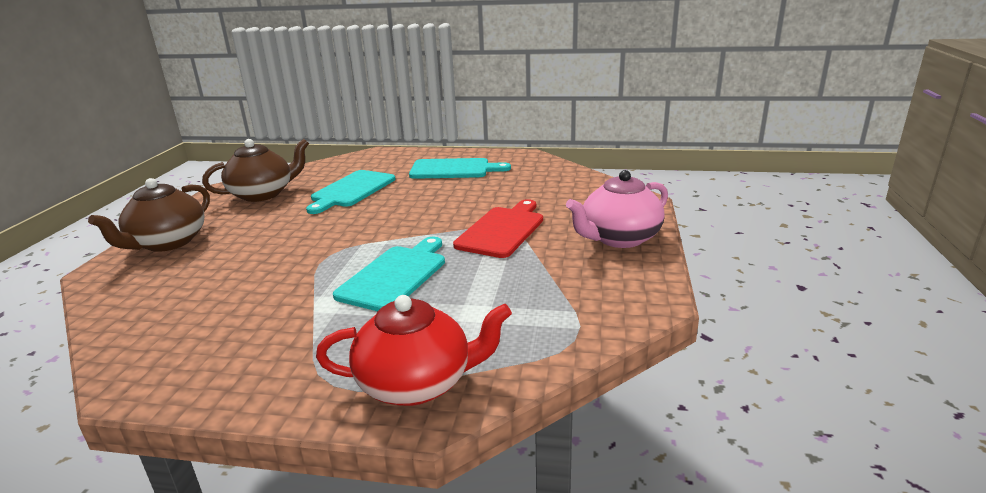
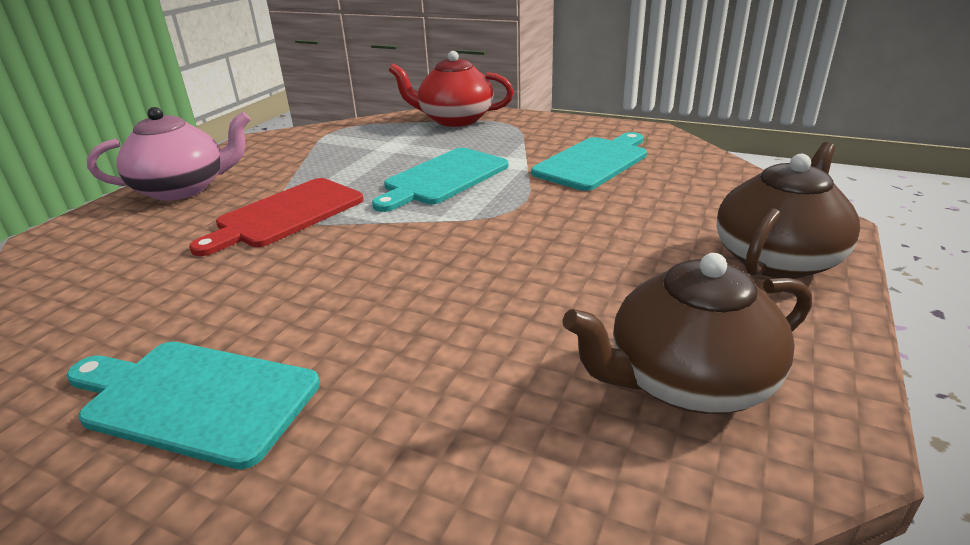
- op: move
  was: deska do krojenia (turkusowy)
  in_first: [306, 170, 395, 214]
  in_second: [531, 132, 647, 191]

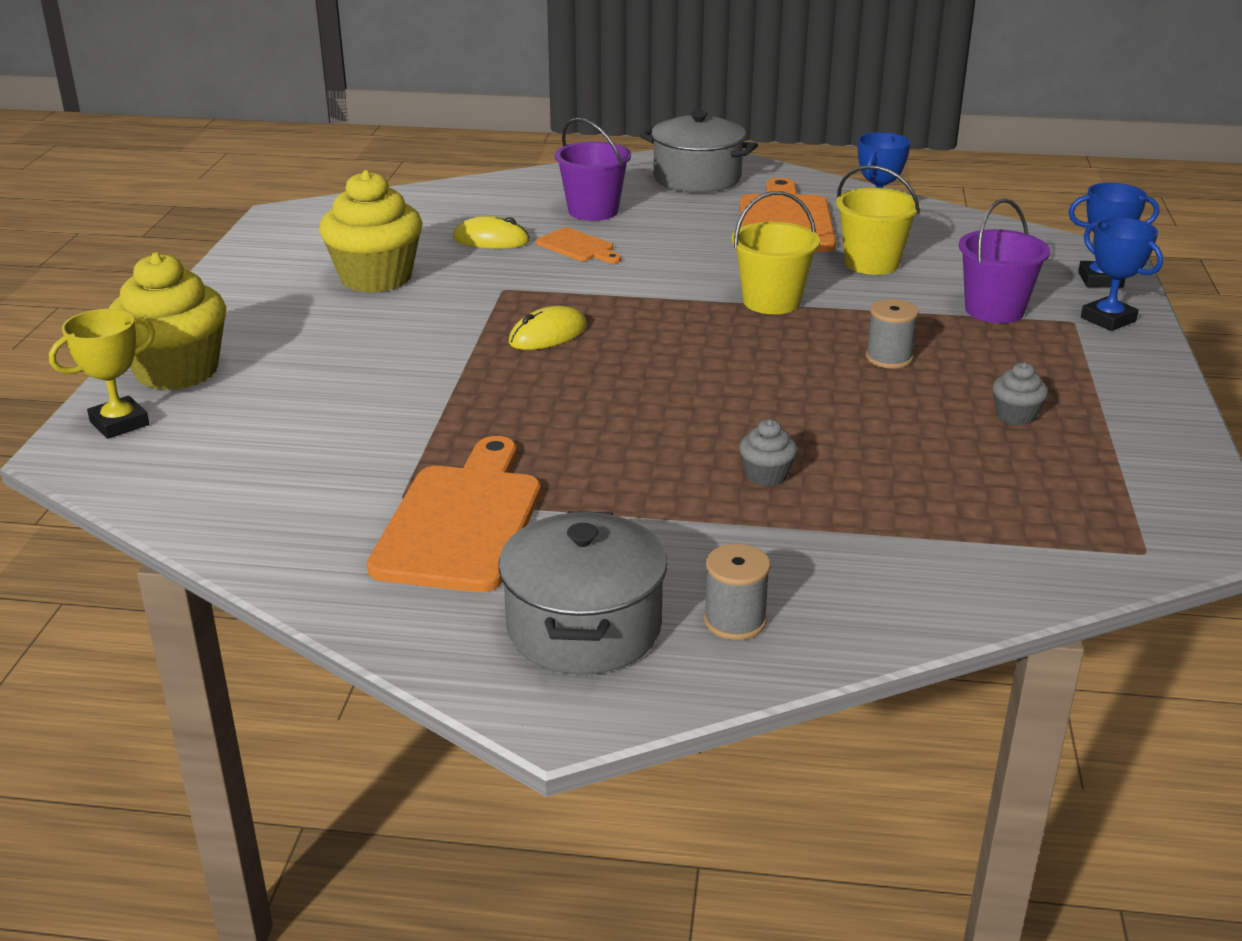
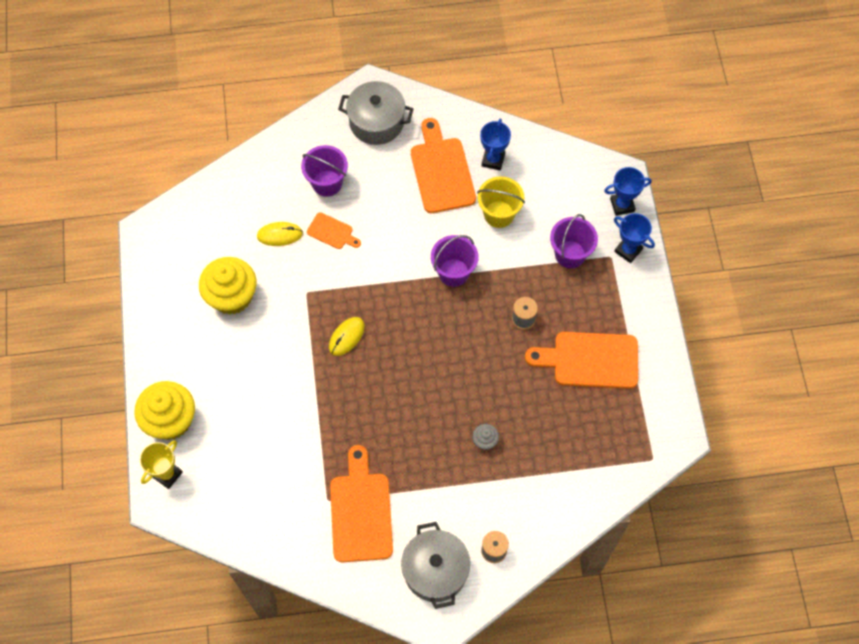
- op: replace
  was: muffinka (szary)
  now: deska do krojenia (pomarańczowy)
  in_first: [992, 362, 1048, 425]
  in_second: [525, 332, 638, 389]
- op: recolor
  was: wiadro (żółty)
  now: wiadro (fioletowy)
  in_first: [732, 191, 820, 314]
  in_second: [431, 235, 478, 287]

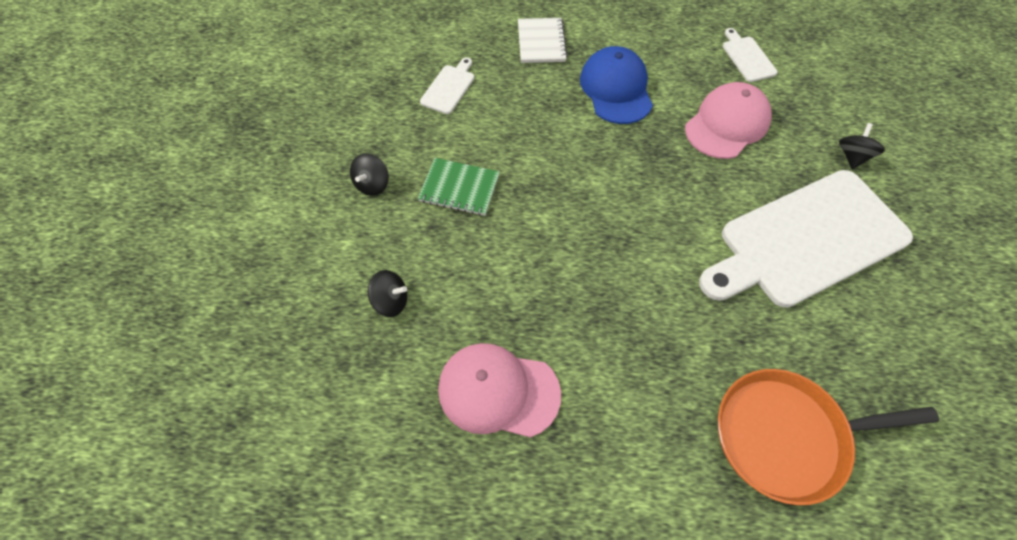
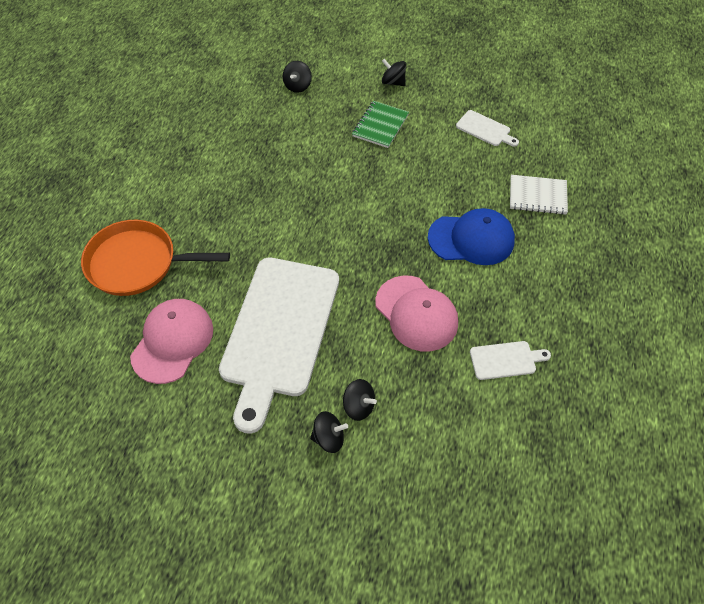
- op: insert
  now: bączek (czarny)
  in_second: [310, 411, 348, 453]
- op: move
  was: czapka (różowy)
  in_first: [438, 343, 561, 438]
  in_second: [130, 299, 213, 384]
- op: rotate
  was: deska do krojenia (biały)
  in_first: [699, 170, 913, 308]
  in_second: [219, 258, 339, 434]
  clockwise: -150
- op: rotate
  was: patelnia (pomarańczowy)
  in_first: [718, 369, 939, 505]
  in_second: [81, 220, 230, 296]
  clockwise: -90

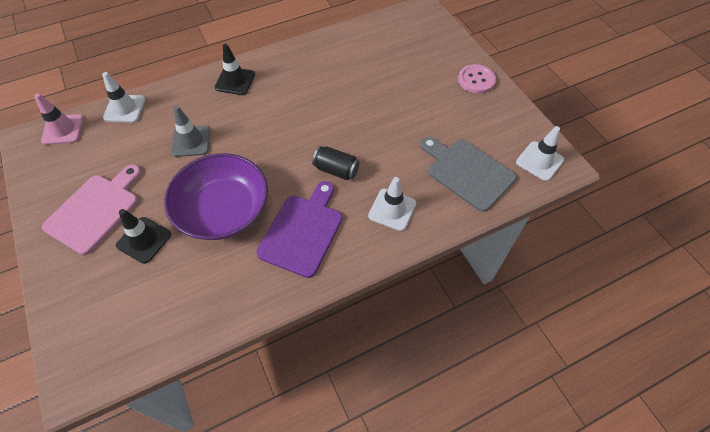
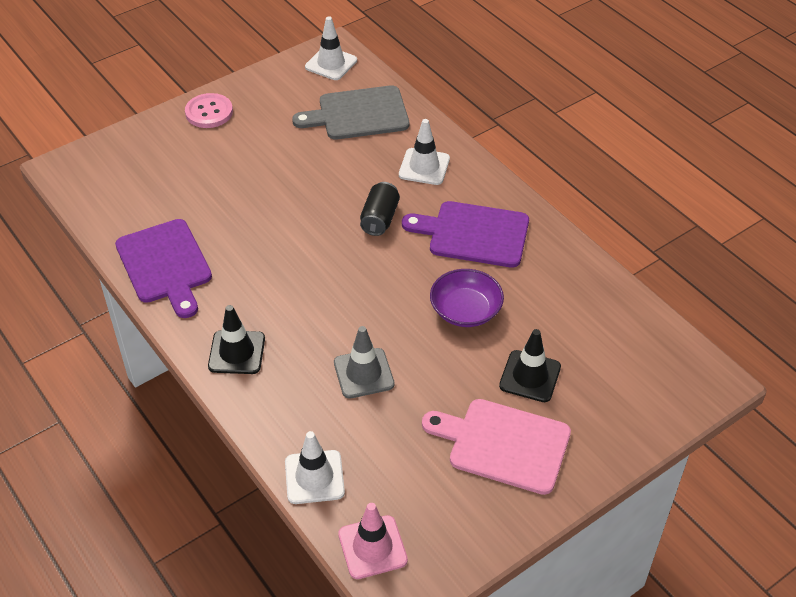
- op: insert
  now: deska do krojenia (fioletowy)
  in_second: [115, 219, 212, 318]
- op: rotate
  was: deska do krojenia (szary)
  in_first: [420, 137, 516, 212]
  in_second: [292, 85, 409, 140]
  clockwise: 45
- op: resize
  was: miska (fioletowy)
  in_first: [164, 153, 268, 240]
  in_second: [430, 269, 504, 327]
  ratio: 0.59

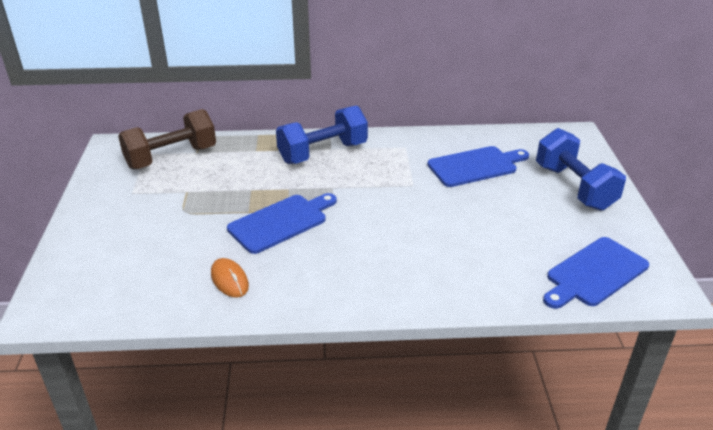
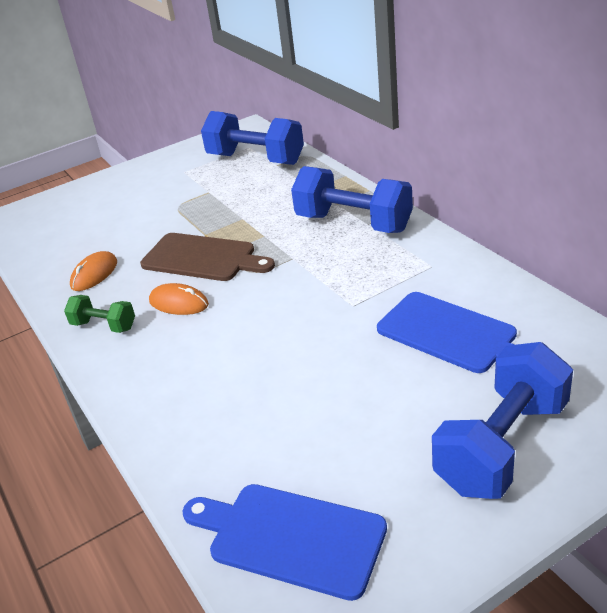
- op: insert
  now: hantel (zielony)
  in_second: [64, 295, 135, 333]
- op: insert
  now: myszka (pomarańczowy)
  in_second: [149, 283, 209, 315]
- op: recolor
  was: hantel (brązowy)
  now: hantel (niebieski)
  in_first: [118, 109, 216, 169]
  in_second: [201, 111, 304, 165]
- op: recolor
  was: deska do krojenia (niebieski)
  now: deska do krojenia (brązowy)
  in_first: [227, 193, 337, 254]
  in_second: [140, 233, 275, 281]

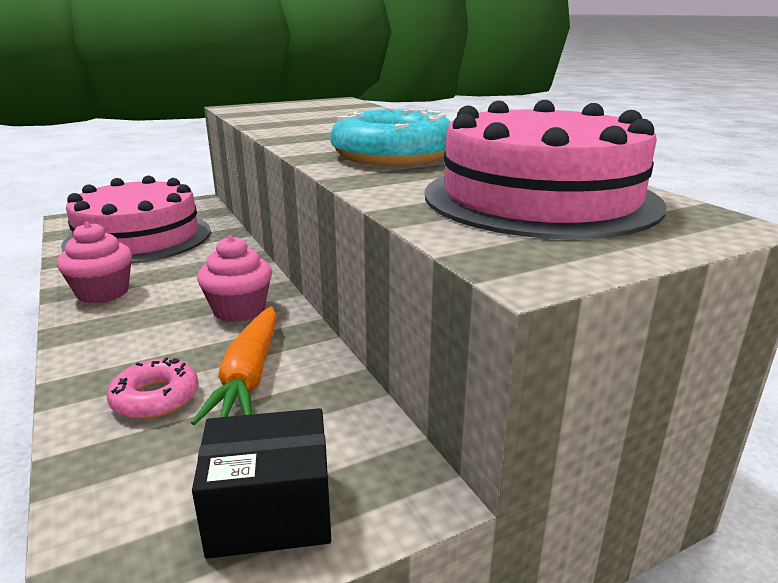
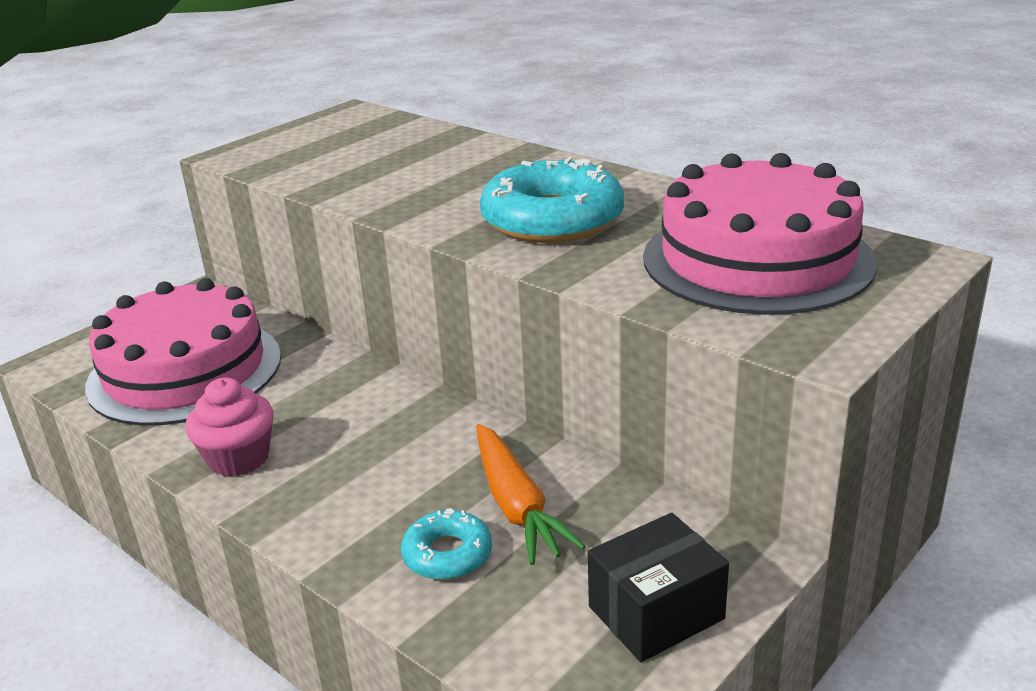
- op: delete
  was: muffinka (różowy)
  in_first: [197, 235, 272, 322]
- op: recolor
  was: donut (różowy)
  now: donut (turkusowy)
  in_first: [107, 358, 199, 419]
  in_second: [401, 508, 492, 580]

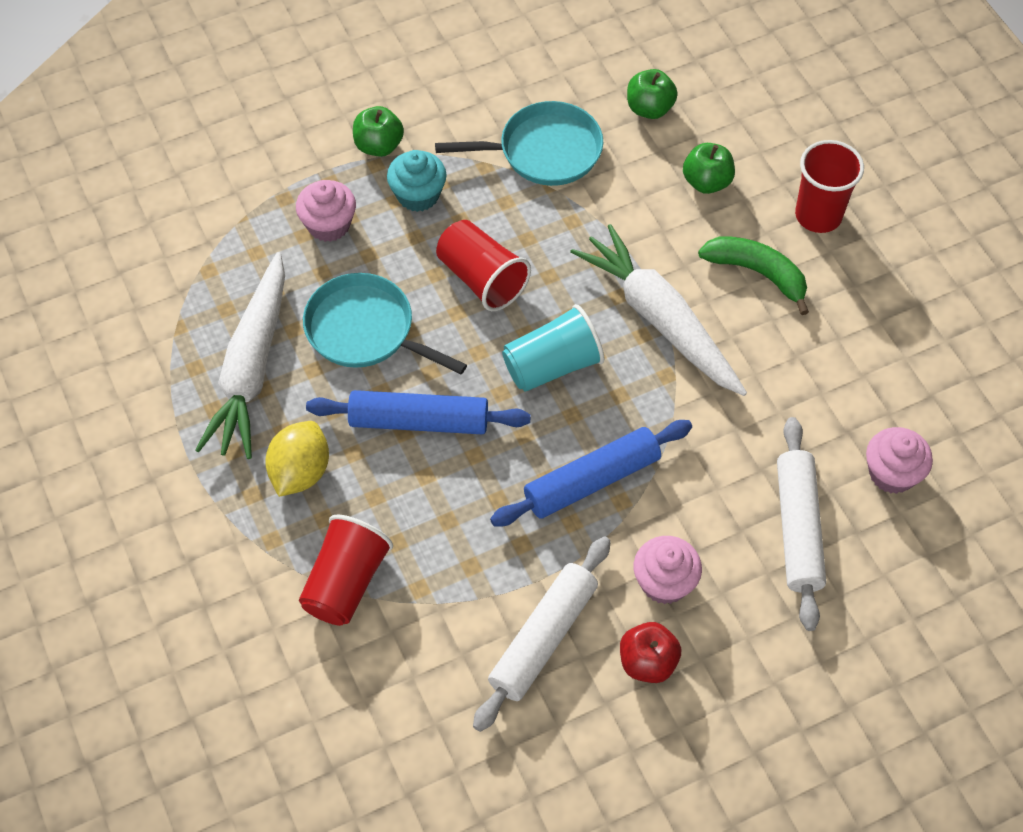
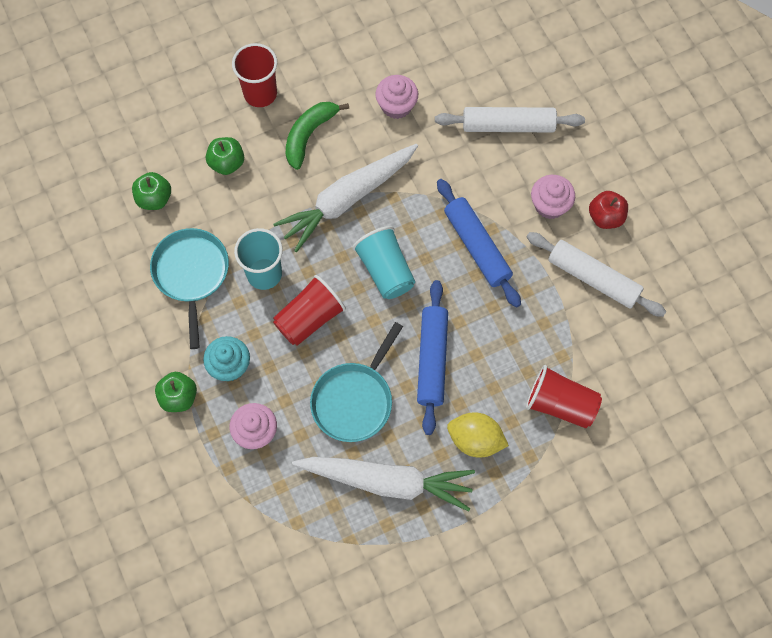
- op: insert
  now: szklanka (turkusowy)
  in_second: [234, 228, 283, 290]
- op: move
  was: muffinka (różowy)
  in_first: [866, 427, 933, 494]
  in_second: [375, 75, 418, 119]

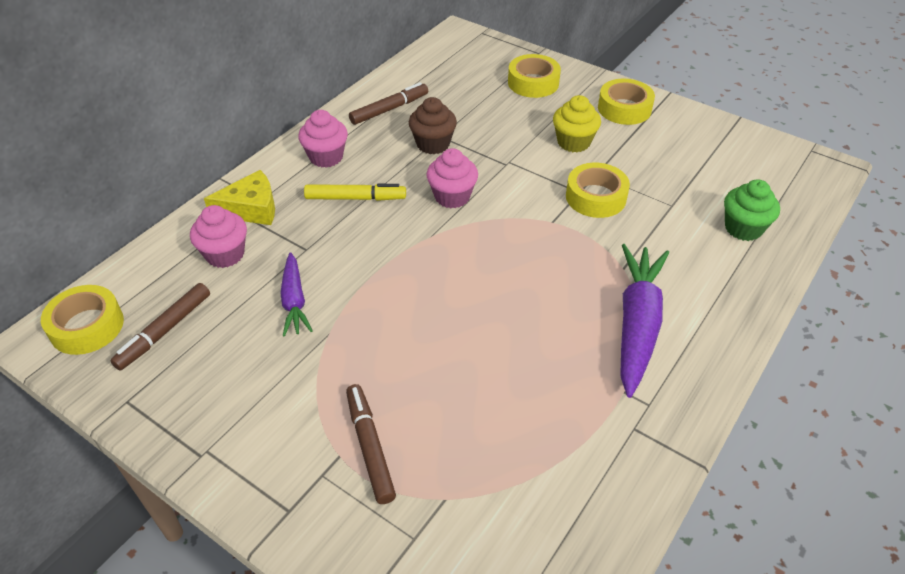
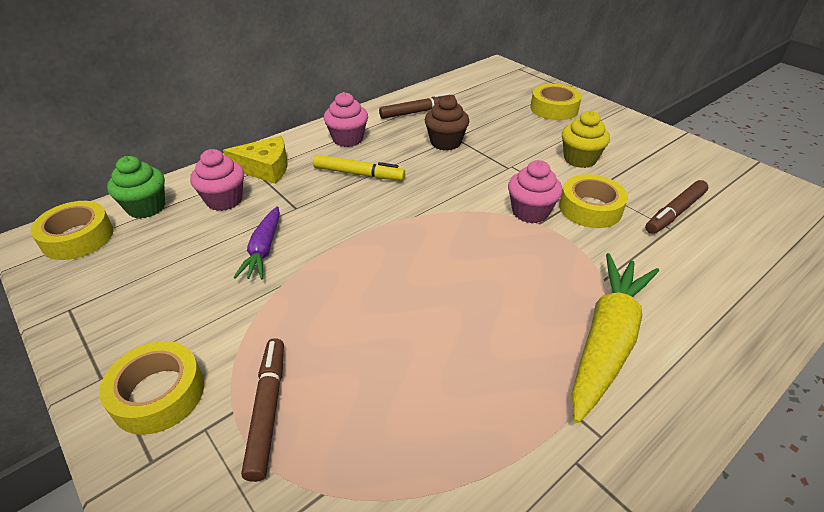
- op: move
  was: flamaster (brązowy)
  in_first: [110, 283, 210, 370]
  in_second: [645, 180, 708, 234]
- op: move
  was: muffinka (różowy)
  in_first: [426, 148, 478, 208]
  in_second: [508, 160, 562, 223]
- op: move
  was: taśma klejąca (żółty)
  in_first: [598, 79, 655, 125]
  in_second: [99, 341, 204, 435]
- op: move
  was: muffinka (zielony)
  in_first: [724, 179, 780, 241]
  in_second: [107, 156, 165, 219]
- op: recolor
  was: marchewka (fioletowy)
  now: marchewka (żółty)
  in_first: [620, 244, 669, 398]
  in_second: [572, 253, 659, 423]

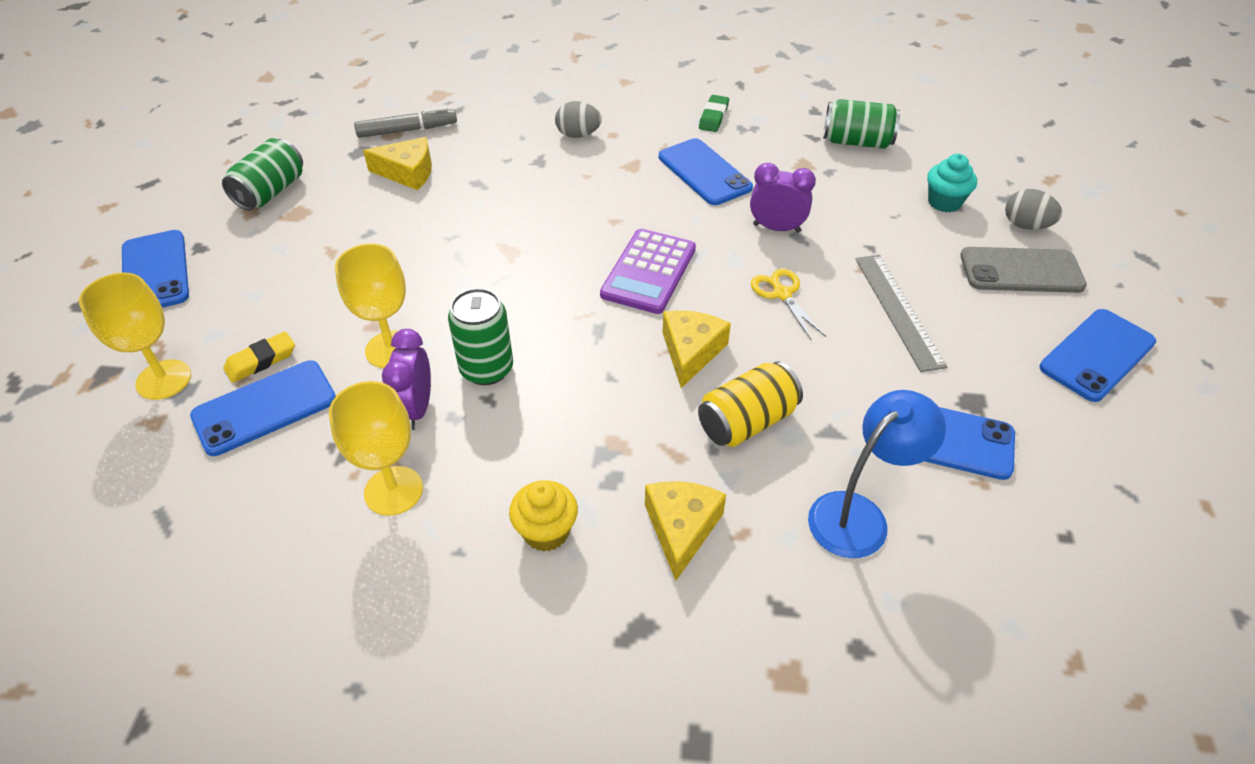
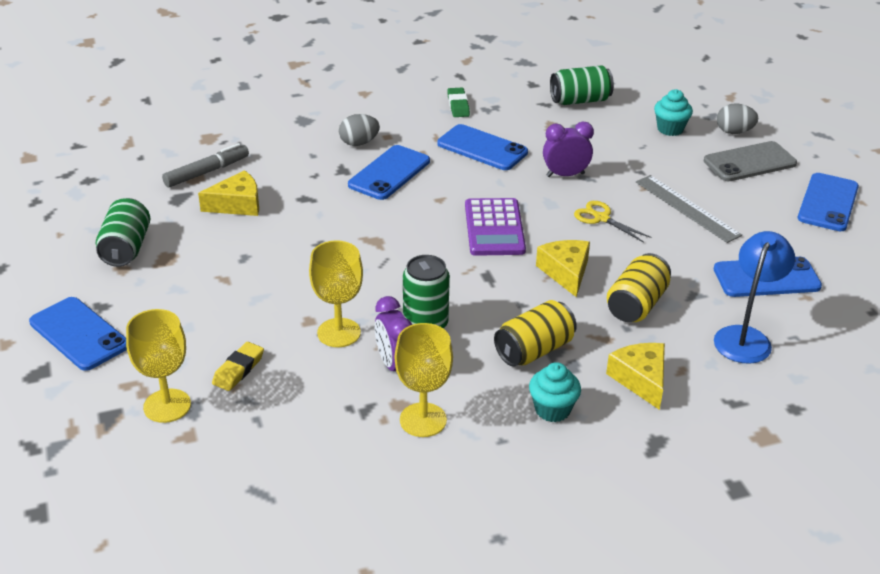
- op: insert
  now: puszka (żółty)
  in_second: [494, 300, 577, 367]
- op: move
  was: telefon (niebieski)
  in_first: [190, 360, 336, 456]
  in_second: [348, 145, 430, 200]
- op: recolor
  was: muffinka (żółty)
  now: muffinka (turkusowy)
  in_first: [509, 480, 578, 552]
  in_second: [529, 362, 581, 422]

